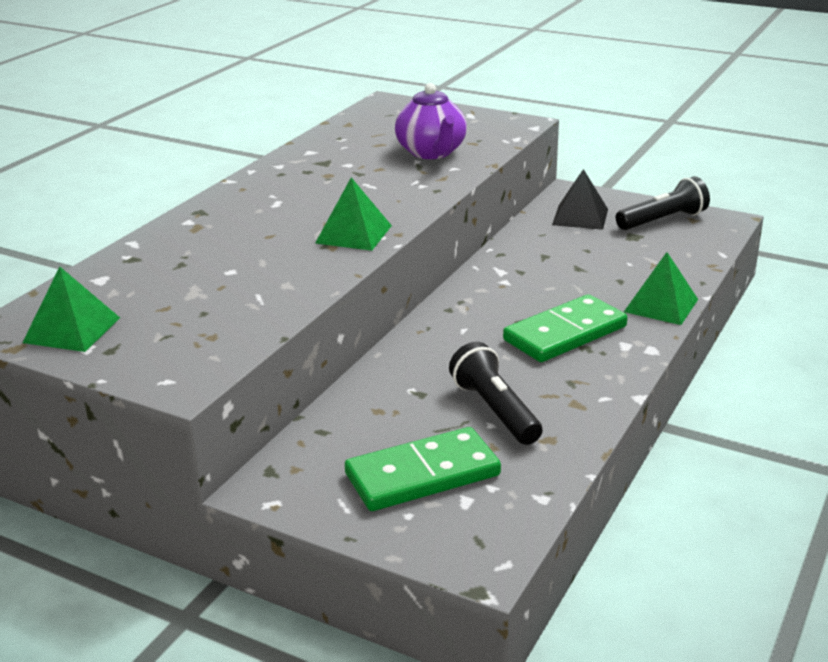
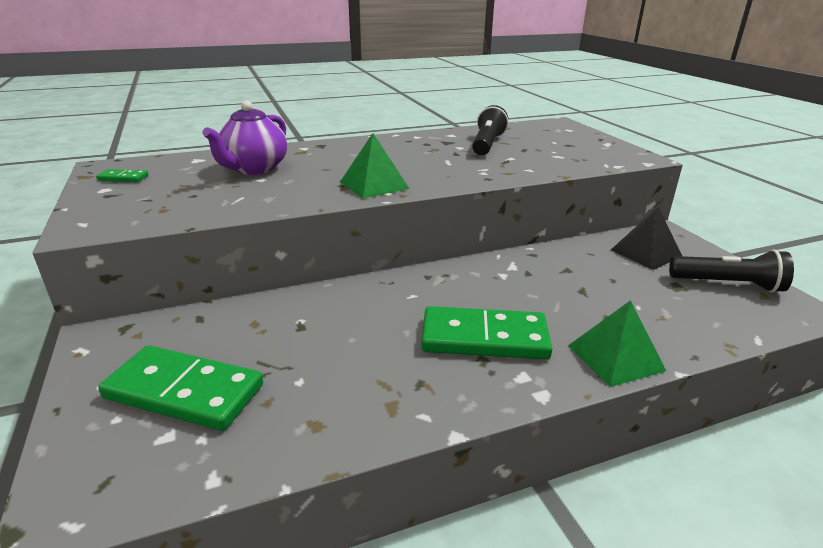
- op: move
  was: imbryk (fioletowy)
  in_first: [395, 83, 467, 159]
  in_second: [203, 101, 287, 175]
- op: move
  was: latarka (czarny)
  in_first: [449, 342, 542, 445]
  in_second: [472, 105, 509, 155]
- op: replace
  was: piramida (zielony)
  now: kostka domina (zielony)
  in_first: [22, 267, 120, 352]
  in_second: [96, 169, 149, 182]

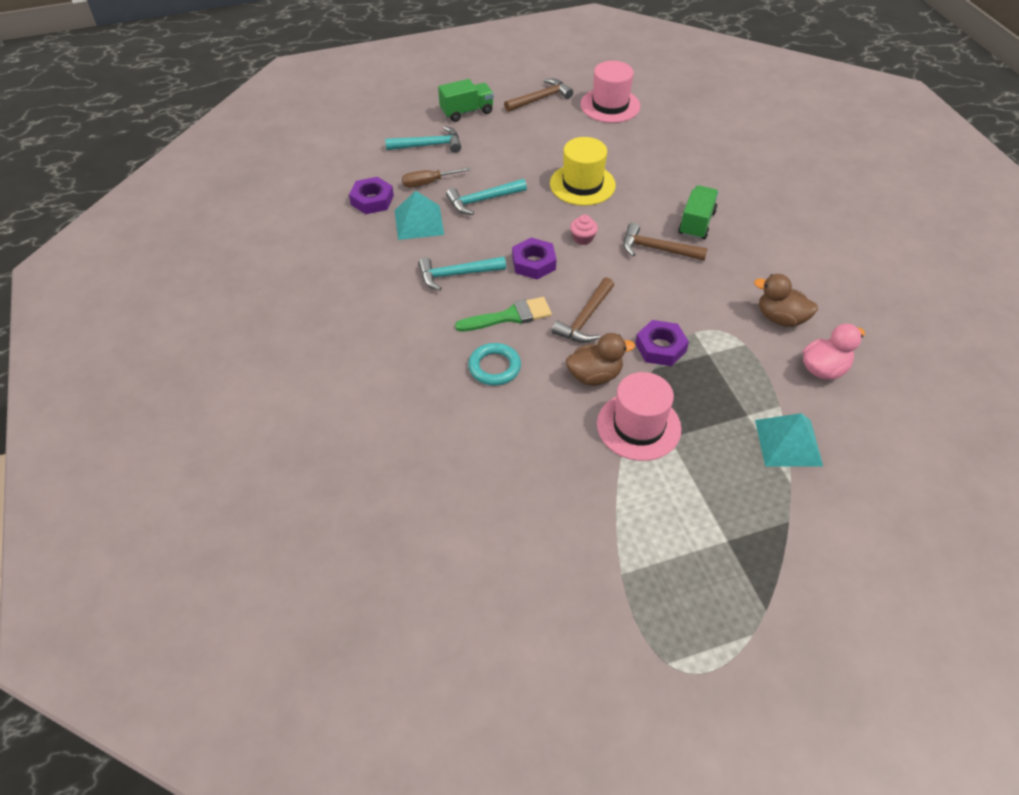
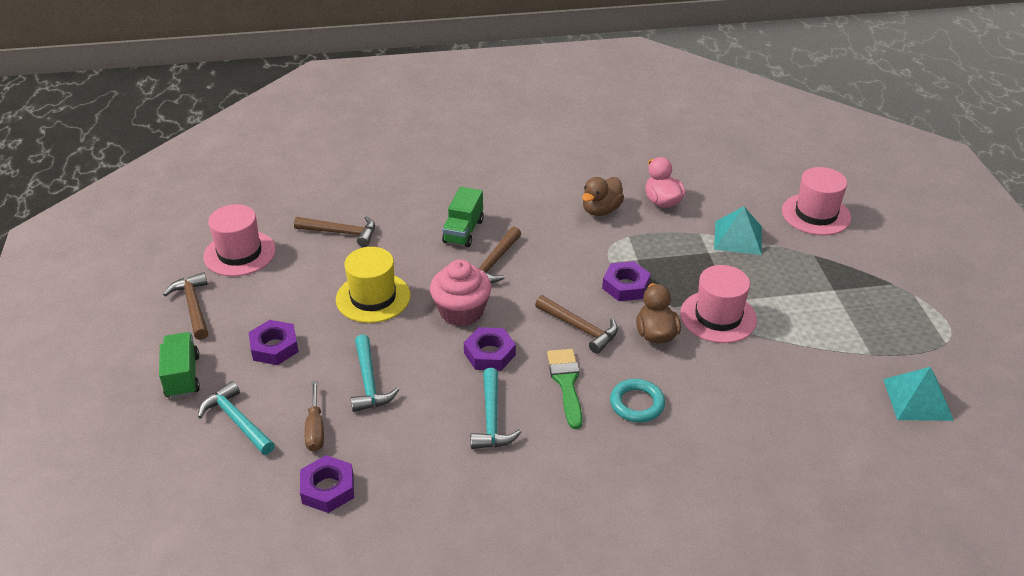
- op: insert
  now: nakrętka (fioletowy)
  in_second: [248, 320, 299, 365]
- op: insert
  now: młotek (brązowy)
  in_second: [294, 216, 375, 247]
- op: insert
  now: kapelusz (różowy)
  in_second: [782, 167, 851, 235]
- op: move
  was: piramida (turkusowy)
  in_first: [395, 191, 444, 240]
  in_second: [883, 367, 954, 421]
- op: rotate
  was: młotek (turkusowy)
  in_first: [385, 126, 461, 153]
  in_second: [198, 381, 275, 455]
  clockwise: -45
- op: rotate
  was: ciężarówka (zielony)
  in_first: [678, 185, 719, 240]
  in_second: [442, 187, 484, 247]
  clockwise: -105
- op: resize
  was: muffinka (różowy)
  in_first: [570, 215, 598, 245]
  in_second: [430, 259, 491, 326]
  ratio: 2.06

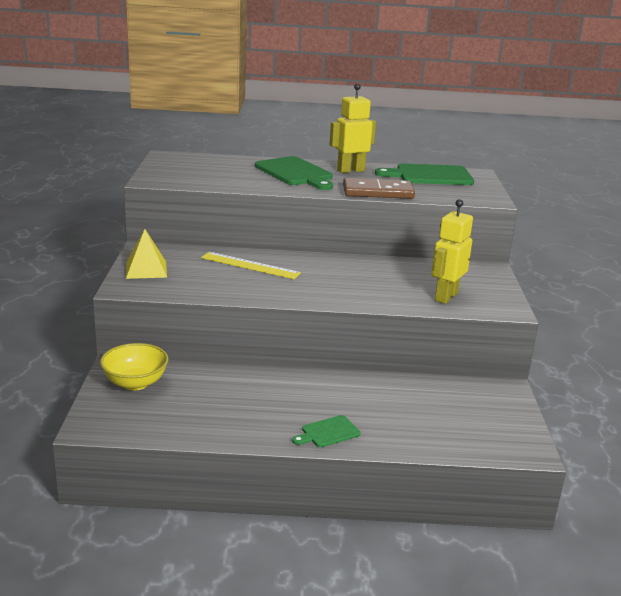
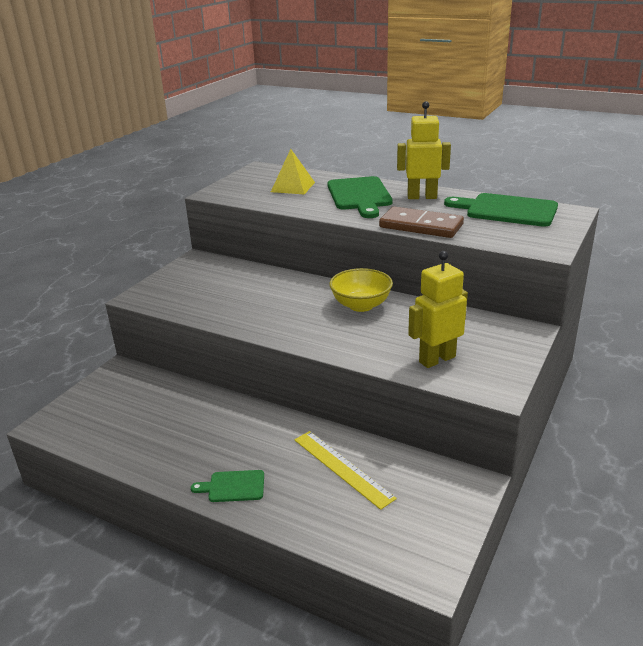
- op: move
  was: miska (żółty)
  in_first: [100, 343, 169, 390]
  in_second: [329, 268, 393, 312]
- op: move
  was: piramida (żółty)
  in_first: [126, 229, 167, 279]
  in_second: [271, 149, 315, 194]
- op: move
  was: linijka (żółty)
  in_first: [201, 252, 301, 279]
  in_second: [294, 431, 397, 510]

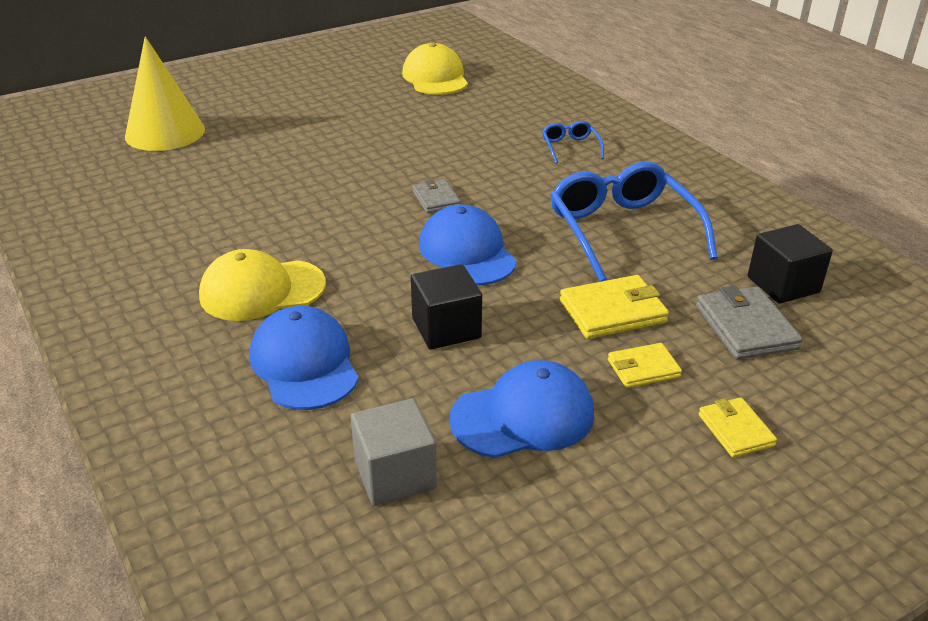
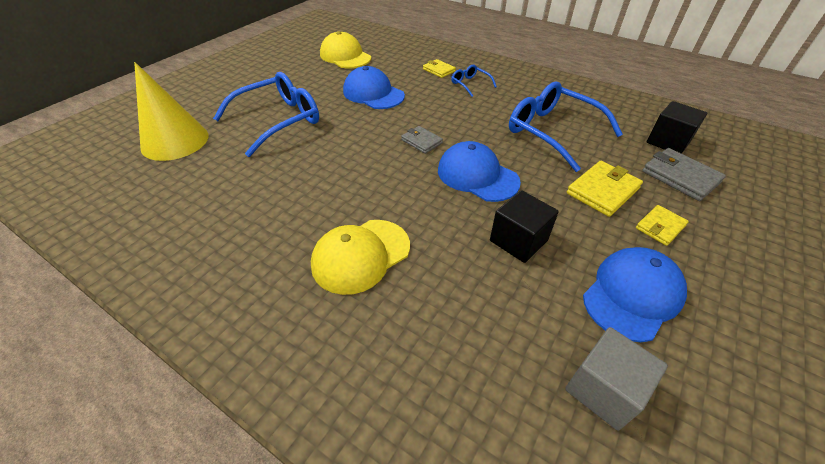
- op: insert
  now: okulary (niebieski)
  in_second: [213, 72, 319, 157]
- op: move
  was: czapka (niebieski)
  in_first: [250, 306, 359, 410]
  in_second: [343, 66, 405, 109]
- op: move
  was: portfel (żółty)
  in_first: [699, 397, 777, 457]
  in_second: [423, 59, 456, 78]

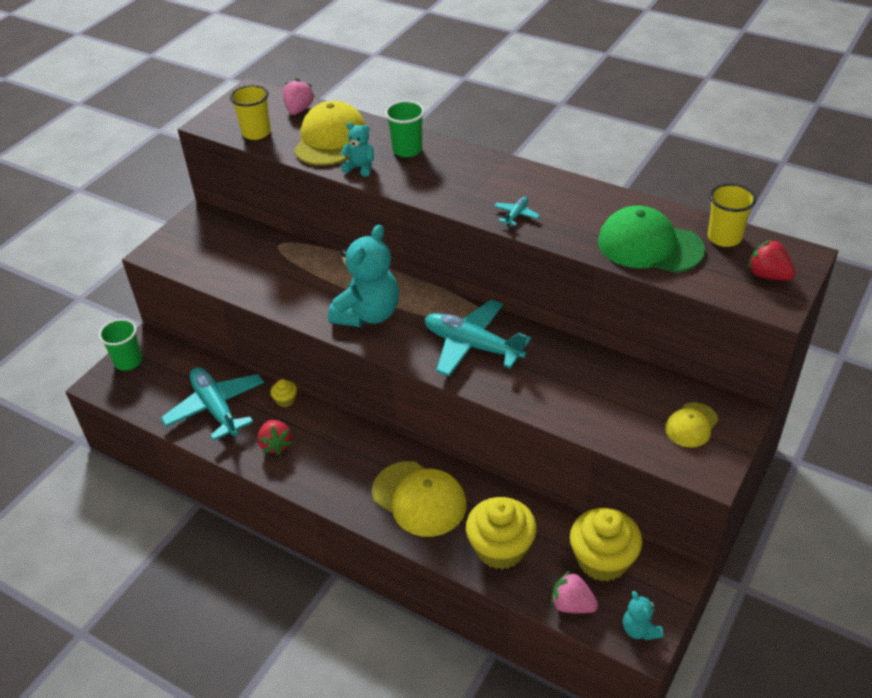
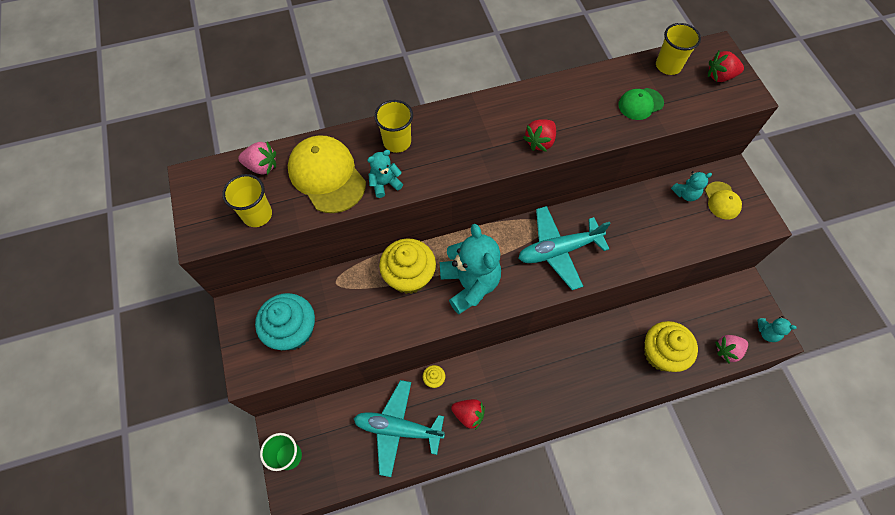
- op: delete
  was: czapka (żółty)
  in_first: [372, 461, 467, 537]
- op: insert
  now: muffinka (turkusowy)
  in_second: [255, 293, 315, 350]
- op: insert
  now: miś (turkusowy)
  in_second: [671, 171, 712, 201]
- op: move
  was: muffinka (żółty)
  in_first: [570, 508, 642, 582]
  in_second: [379, 239, 436, 294]
- op: replace
  was: samolot (turkusowy)
  now: truskawka (czerwony)
  in_first: [494, 197, 540, 226]
  in_second: [523, 119, 556, 152]
- op: recolor
  was: szklanka (zielony)
  now: szklanka (żółty)
  in_first: [385, 101, 425, 157]
  in_second: [374, 100, 413, 153]
- op: rotate
  was: truskawka (różowy)
  in_first: [283, 78, 315, 115]
  in_second: [238, 142, 276, 175]
  clockwise: 135
- op: resize
  was: czapka (zielony)
  in_first: [598, 206, 705, 273]
  in_second: [618, 88, 664, 120]
  ratio: 0.55

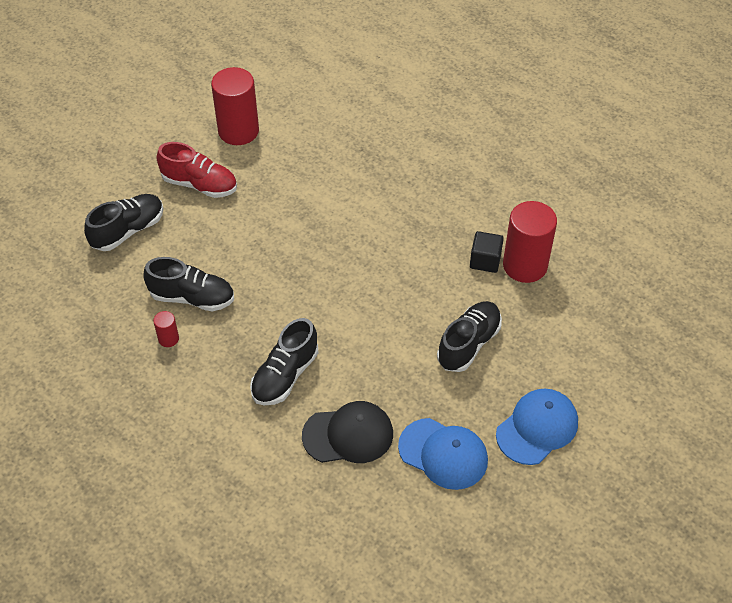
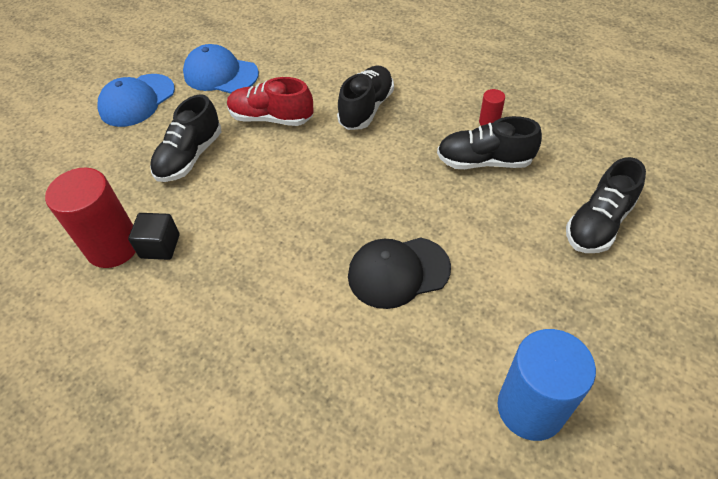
- op: move
  was: but (czerwony)
  in_first: [157, 142, 237, 198]
  in_second: [227, 77, 313, 126]
- op: move
  was: czapka (czarny)
  in_first: [302, 401, 393, 463]
  in_second: [348, 237, 451, 309]
- op: recolor
  was: walec (czerwony)
  now: walec (niebieski)
  in_first: [211, 67, 259, 145]
  in_second: [498, 329, 596, 441]

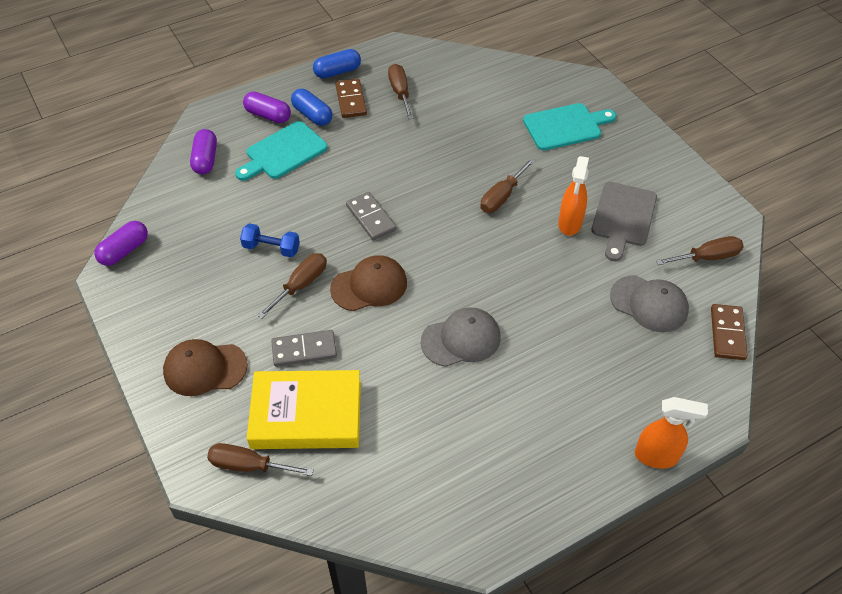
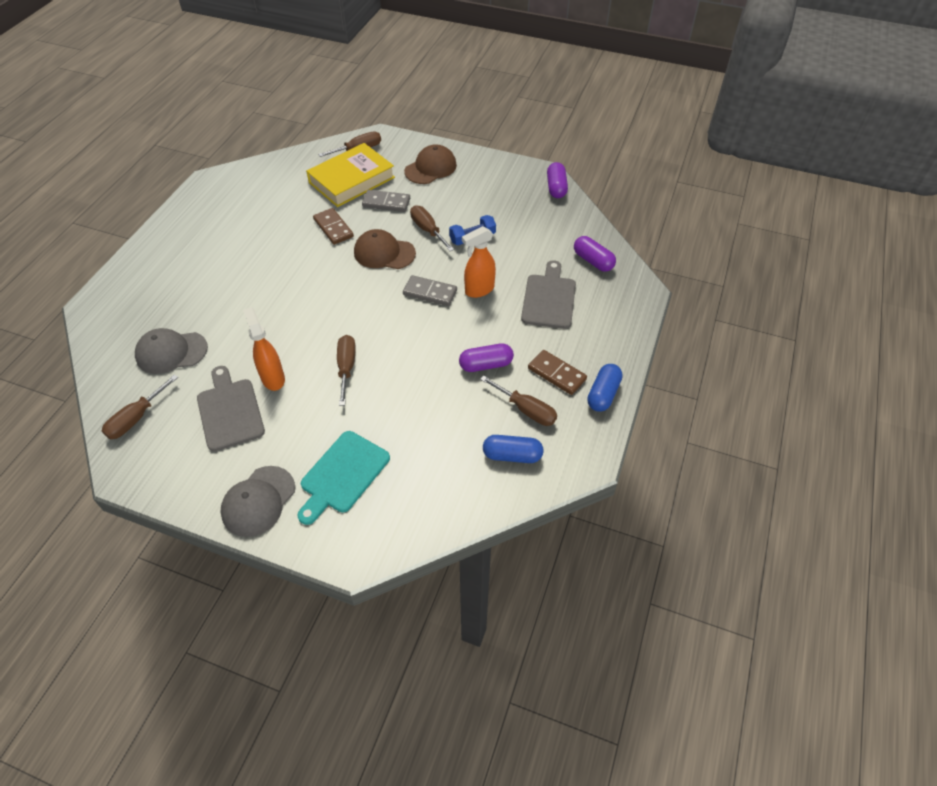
- op: move
  was: kapsułka (fioletowy)
  in_first: [243, 91, 291, 123]
  in_second: [459, 343, 514, 372]
- op: move
  was: kapsułka (niebieski)
  in_first: [291, 89, 332, 126]
  in_second: [483, 435, 544, 463]
- op: move
  was: czapka (szary)
  in_first: [421, 308, 500, 367]
  in_second: [220, 466, 295, 537]
- op: move
  was: spryskiwacz (pomarańczowy)
  in_first: [635, 397, 708, 469]
  in_second: [462, 226, 496, 298]
- op: move
  was: kostka domina (brązowy)
  in_first: [711, 304, 748, 360]
  in_second: [313, 208, 354, 245]
- op: recolor
  was: deska do krojenia (turkusowy)
  now: deska do krojenia (szary)
  in_first: [235, 121, 328, 181]
  in_second: [521, 260, 576, 329]
- op: rotate
  was: śrubokręt (brązowy)
  in_first: [257, 253, 327, 318]
  in_second: [410, 205, 454, 251]
  clockwise: 150
- op: rotate
  was: kostka domina (szary)
  in_first: [271, 330, 337, 367]
  in_second: [362, 190, 410, 212]
  clockwise: 60
- op: rotate
  was: czapka (brązowy)
  in_first: [330, 255, 407, 311]
  in_second: [354, 229, 416, 269]
  clockwise: 75

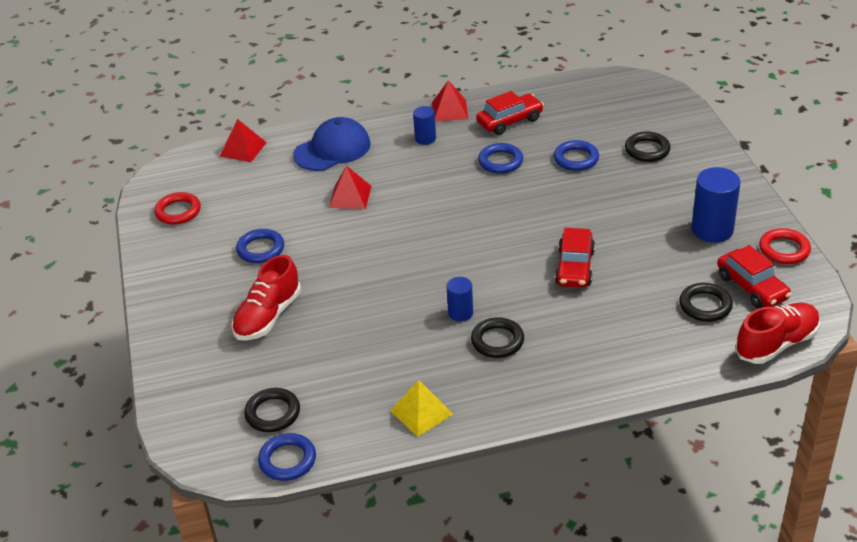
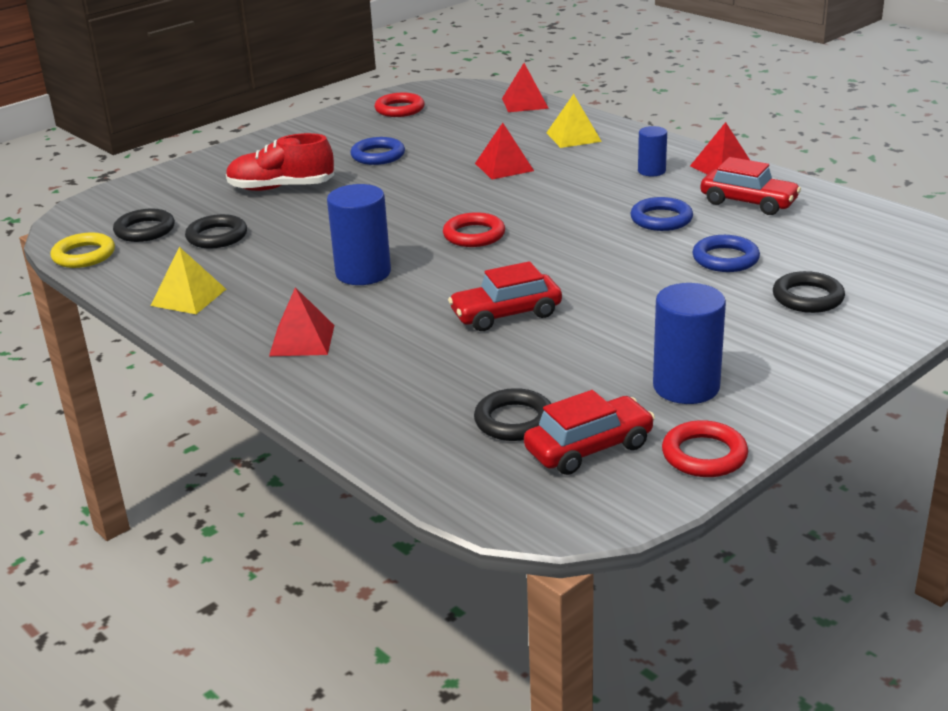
- op: delete
  was: but (czerwony)
  in_first: [735, 303, 820, 364]
- op: insert
  now: piramida (czerwony)
  in_second: [269, 287, 334, 356]
- op: insert
  now: pierścień (czerwony)
  in_second: [443, 212, 505, 247]
- op: move
  was: pierścień (czarny)
  in_first: [471, 317, 524, 358]
  in_second: [185, 214, 247, 248]
- op: replace
  was: czapka (niebieski)
  now: piramida (żółty)
  in_first: [293, 117, 371, 171]
  in_second: [546, 94, 602, 148]
- op: recolor
  was: pierścień (niebieski)
  now: pierścień (żółty)
  in_first: [258, 433, 316, 481]
  in_second: [51, 233, 115, 268]
- op: rotate
  was: samochód (czerwony)
  in_first: [717, 245, 792, 308]
  in_second: [524, 390, 655, 475]
  clockwise: -150
- op: resize
  was: walec (niebieski)
  in_first: [447, 277, 473, 322]
  in_second: [327, 184, 391, 285]
  ratio: 1.74

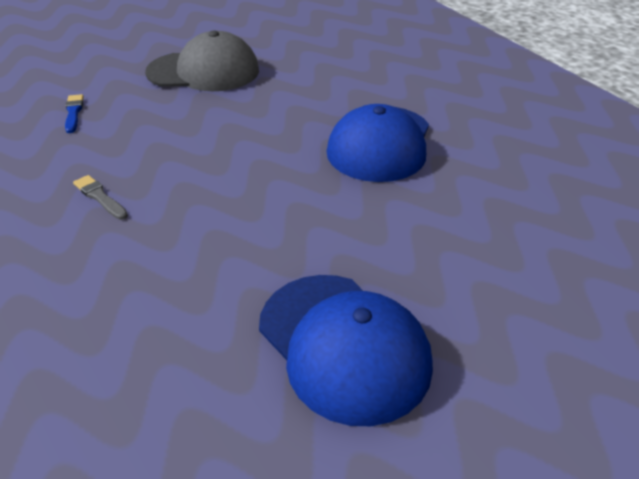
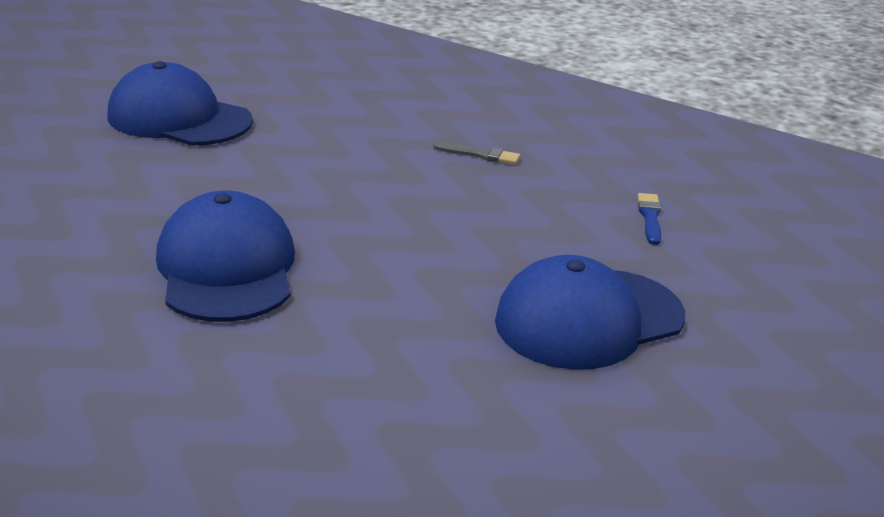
- op: recolor
  was: czapka (szary)
  now: czapka (niebieski)
  in_first: [145, 30, 259, 91]
  in_second: [495, 255, 685, 370]
- op: rotate
  was: pędzel (niebieski)
  in_first: [65, 94, 84, 133]
  in_second: [638, 193, 661, 245]
  clockwise: -135

